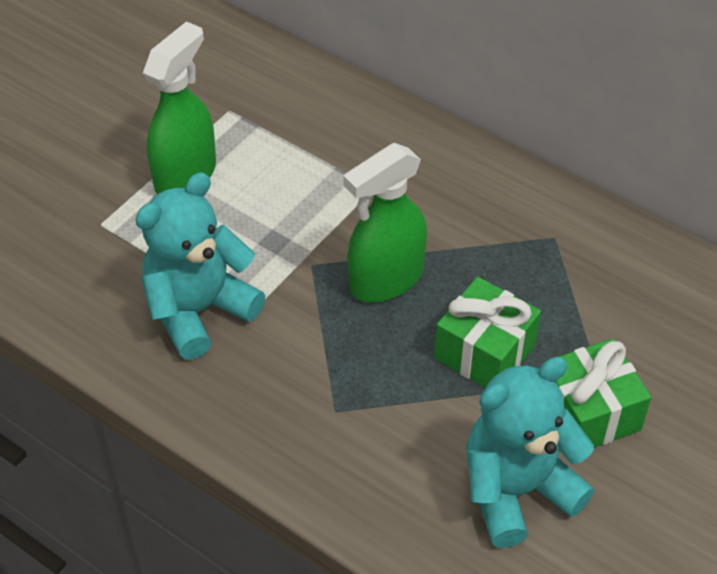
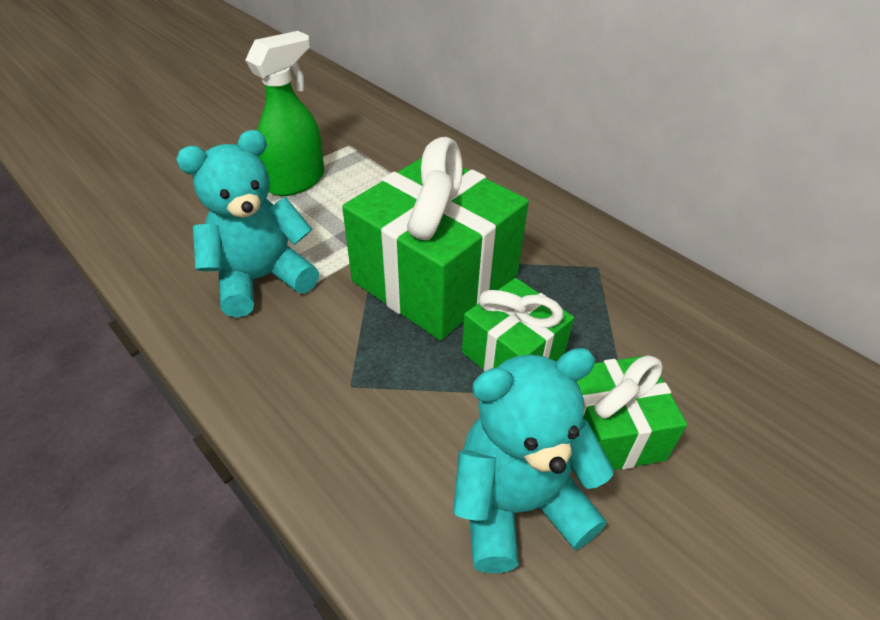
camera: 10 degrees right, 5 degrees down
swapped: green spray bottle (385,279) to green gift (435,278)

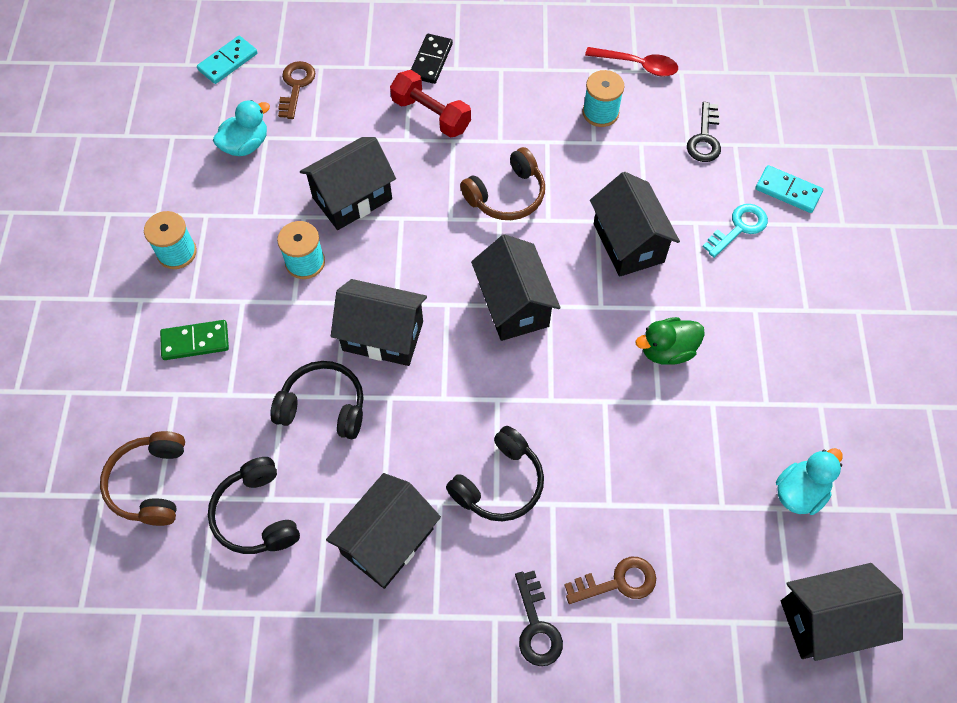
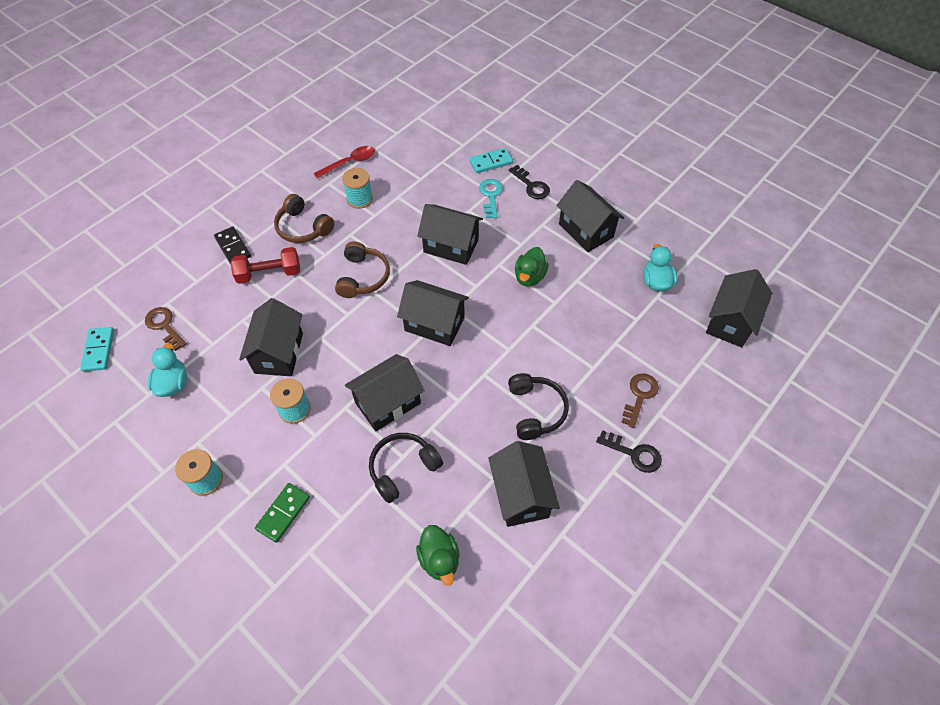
camera: 50 degrees left, 5 degrees down
new: black house (586,230)
shifted: brown headphones (150,484) to (303,228); black key (704,138) to (531,186)
swapped: black headphones (256,515) to green duck (439,559)

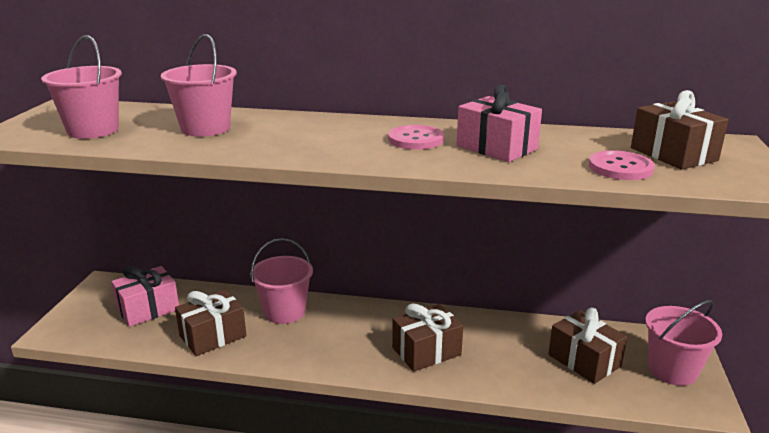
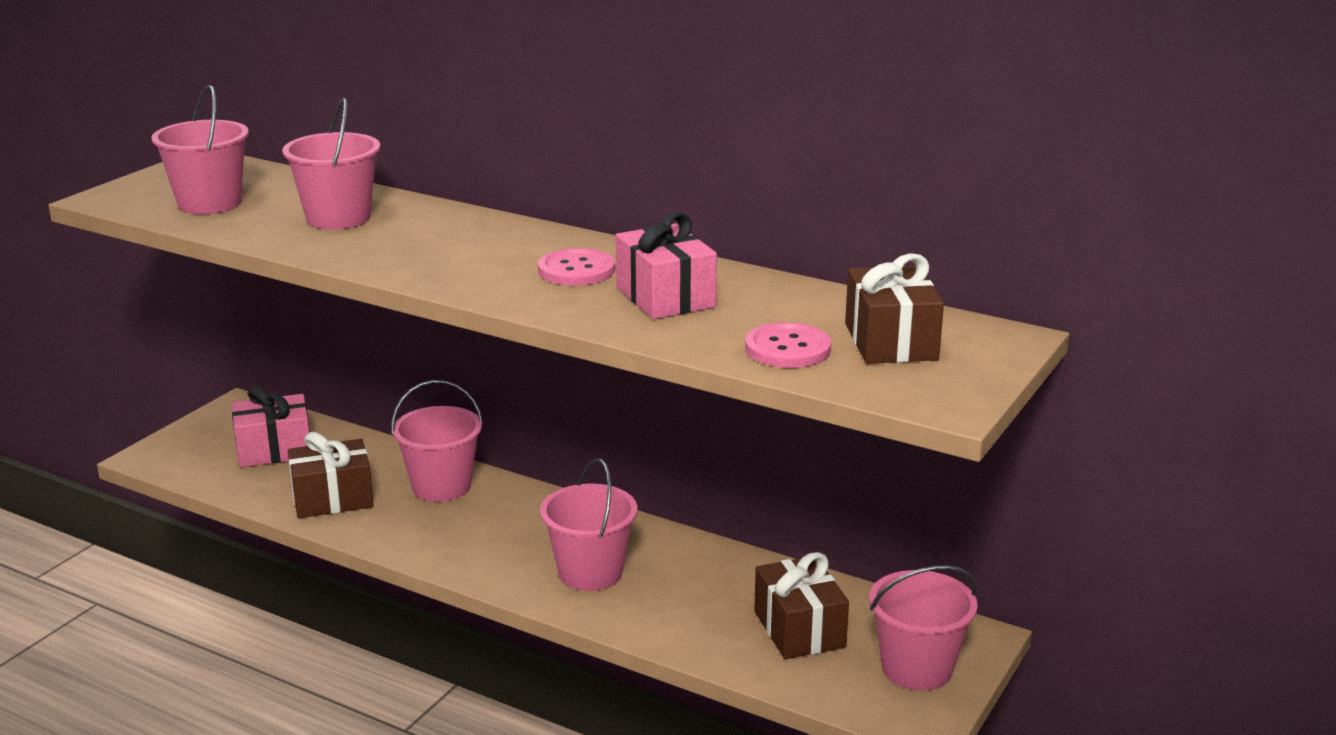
camera: 20 degrees right, 0 degrees up
swapped: brown gift (426,351) to pink bucket (590,572)

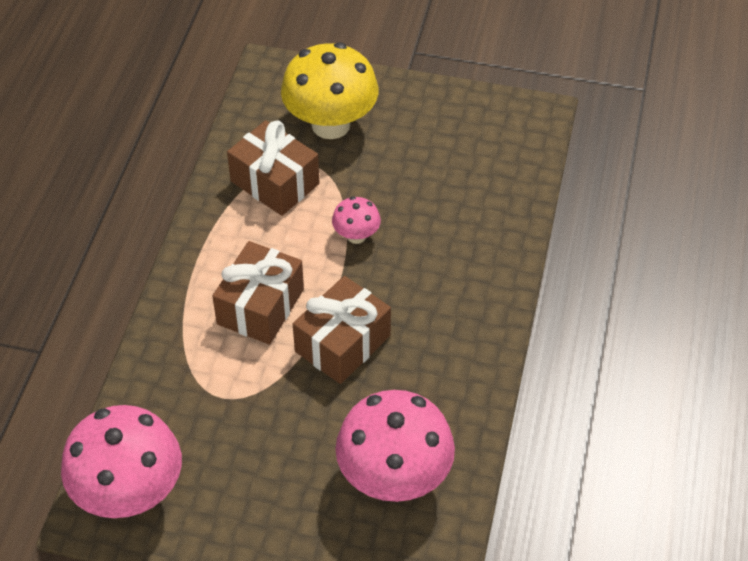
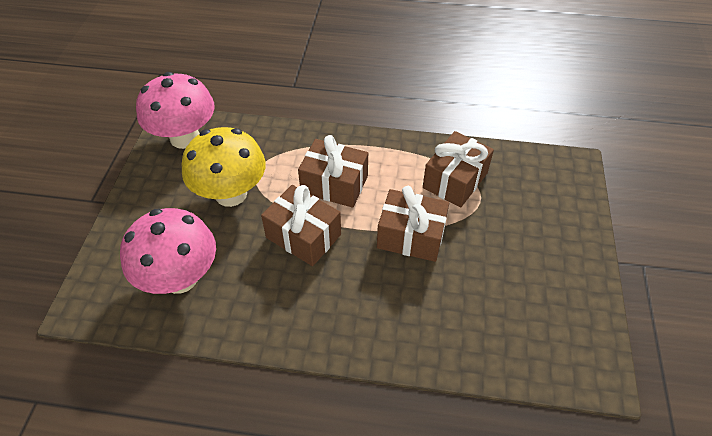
camera: 85 degrees right, 0 degrees up
shifted: yellow mushroom (330,125) to (231,194)
swapped: pink mushroom (356,236) to brown gift (411,236)

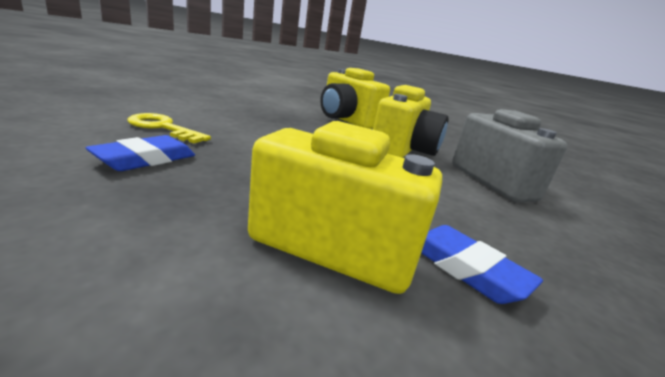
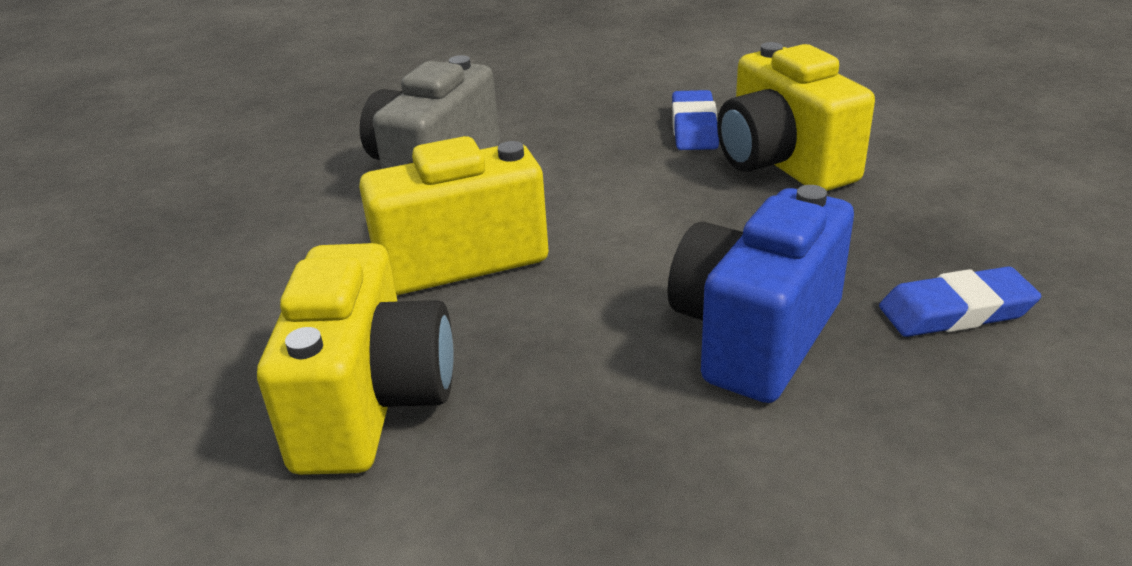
camera: 130 degrees left, 10 degrees up
gone: yellow key (163,128)
new: blue camera (755,336)

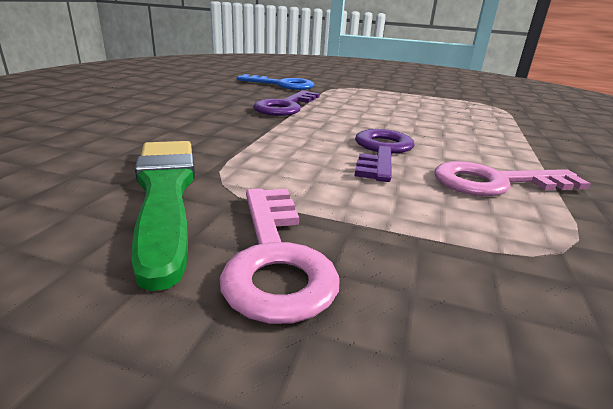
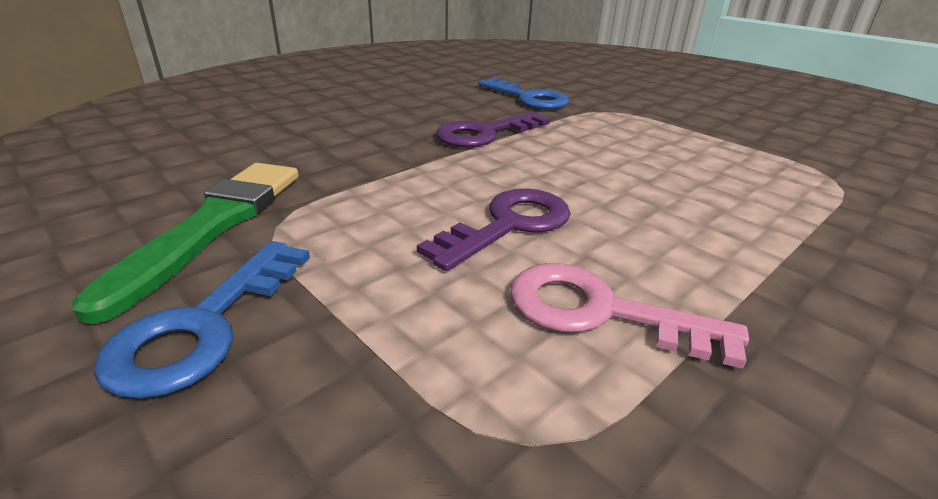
camera: 30 degrees right, 5 degrees up
repainted: pink key (275,258) to blue key (205,325)

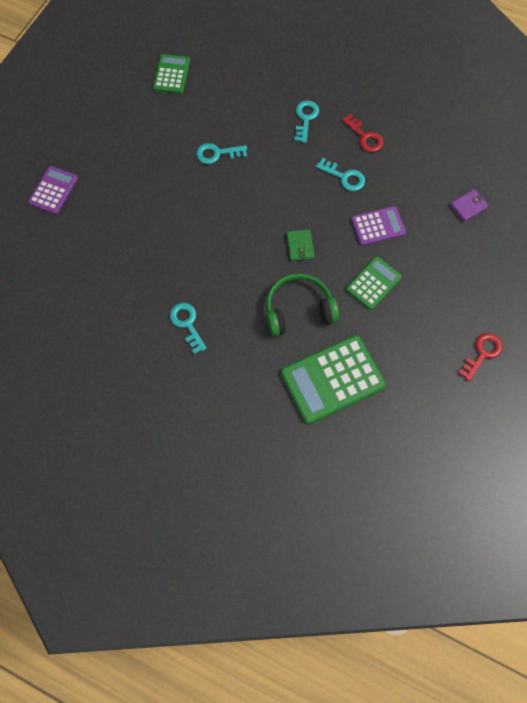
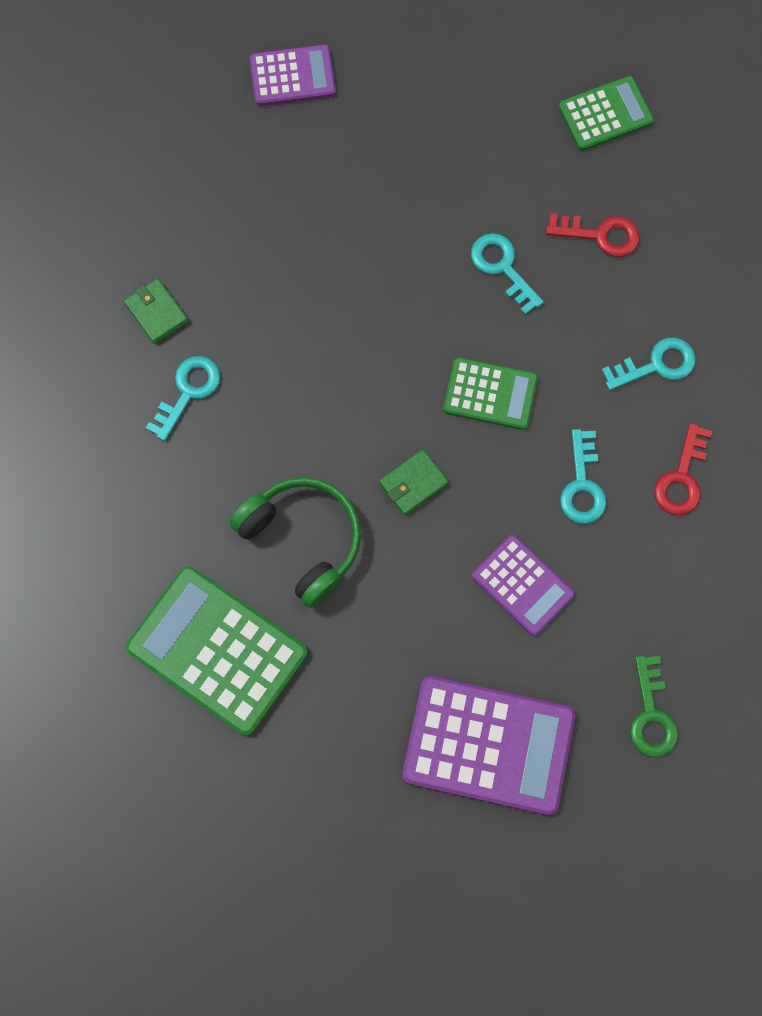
camera: 60 degrees right, 5 degrees up
new: green wallet (156,312); purple calculator (488,745)
shifted: green calculator (373,283) to (490,394); red key (482,353) to (600,235)
swapped: purple wallet (468,206) to green key (651,714)

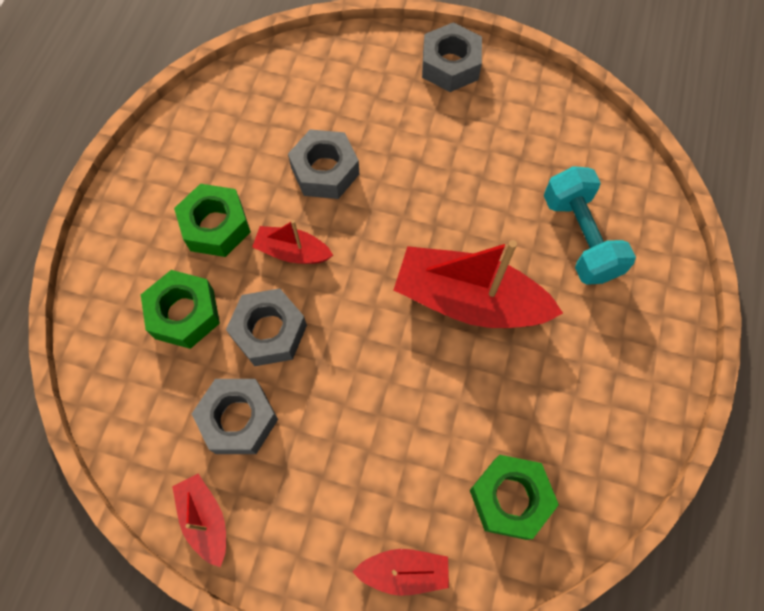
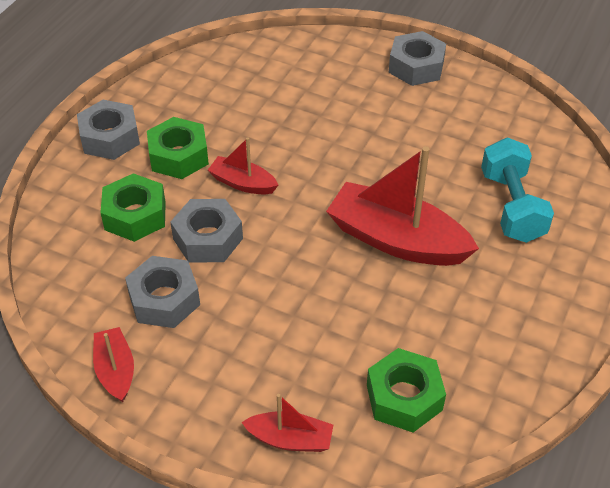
camera: 10 degrees right, 20 degrees down
shifted: grey nut (325,171) to (110,138)

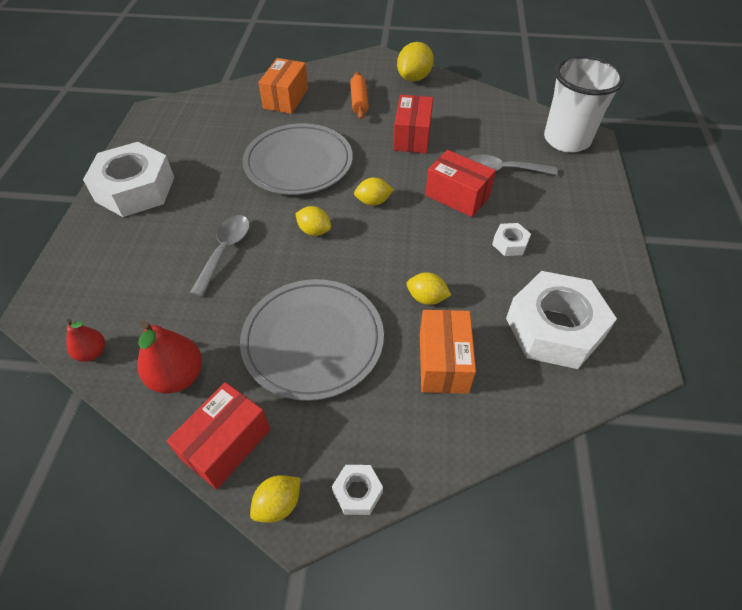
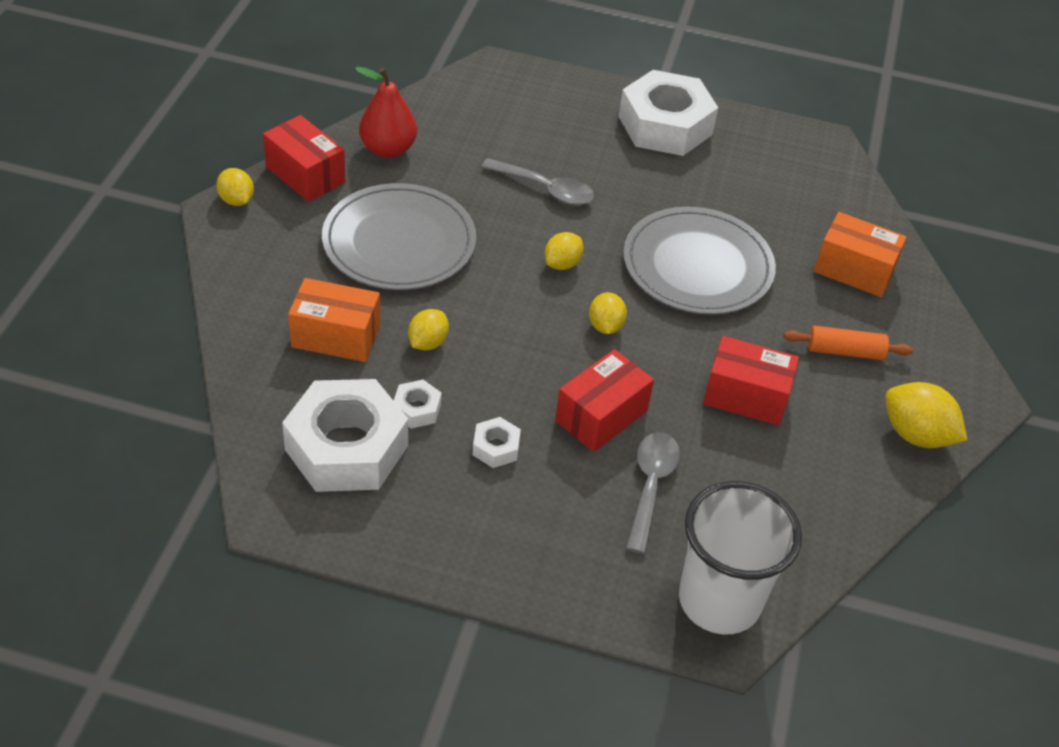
camera: 95 degrees right, 5 degrees down
gone: red pear (92,353)
shifted: white nut (357,492) to (417,409)

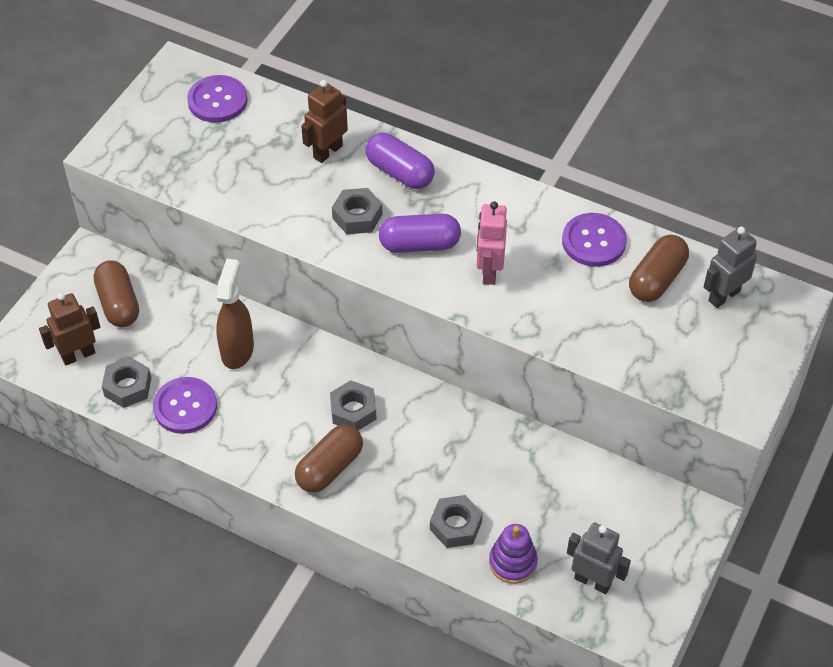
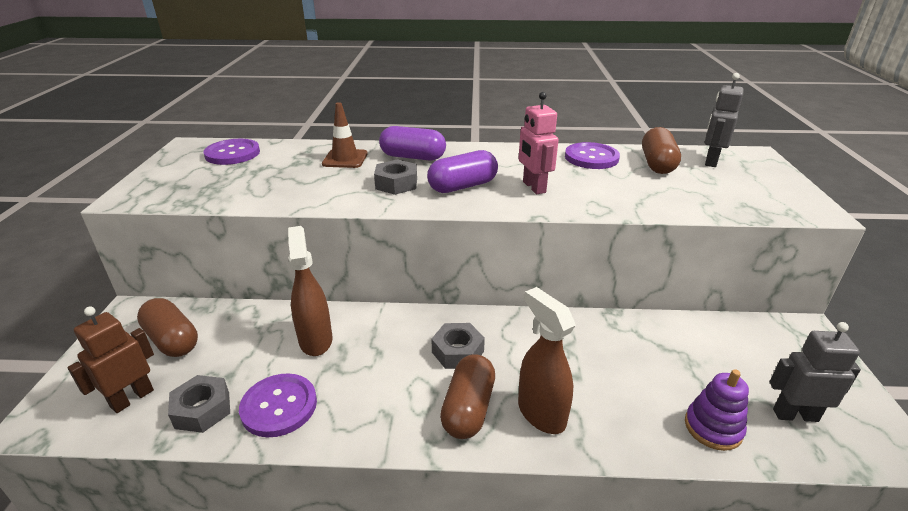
camera: 25 degrees left, 20 degrees down
gone: grey nut (456,526)
new: brown spray bottle (541,413)
swapped: brown robot (327,151) to brown traffic cone (345,159)

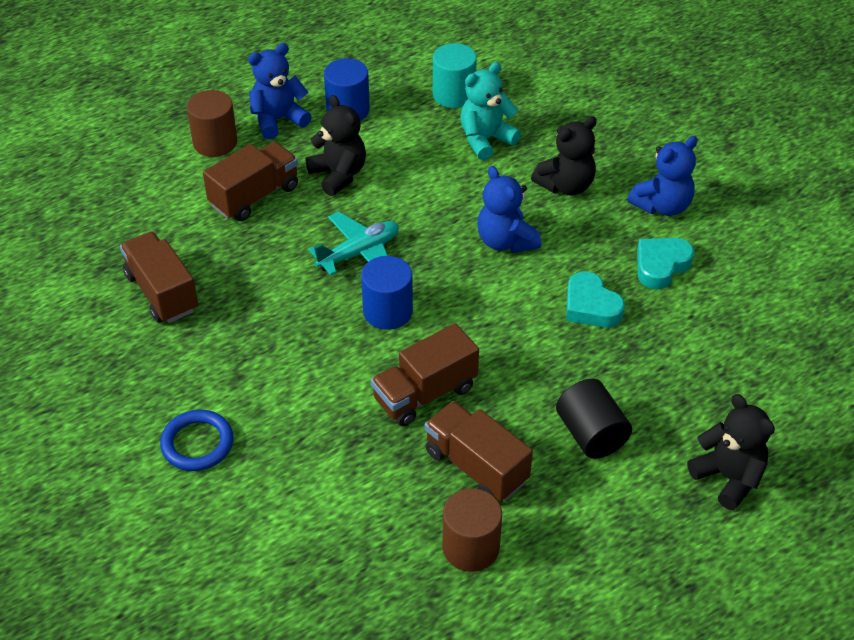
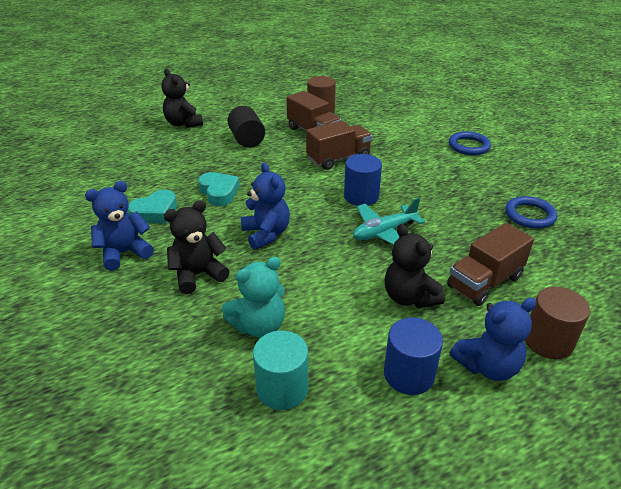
camera: 175 degrees left, 10 degrees down
swapped: brown truck (162,292) to blue ring (530,215)

